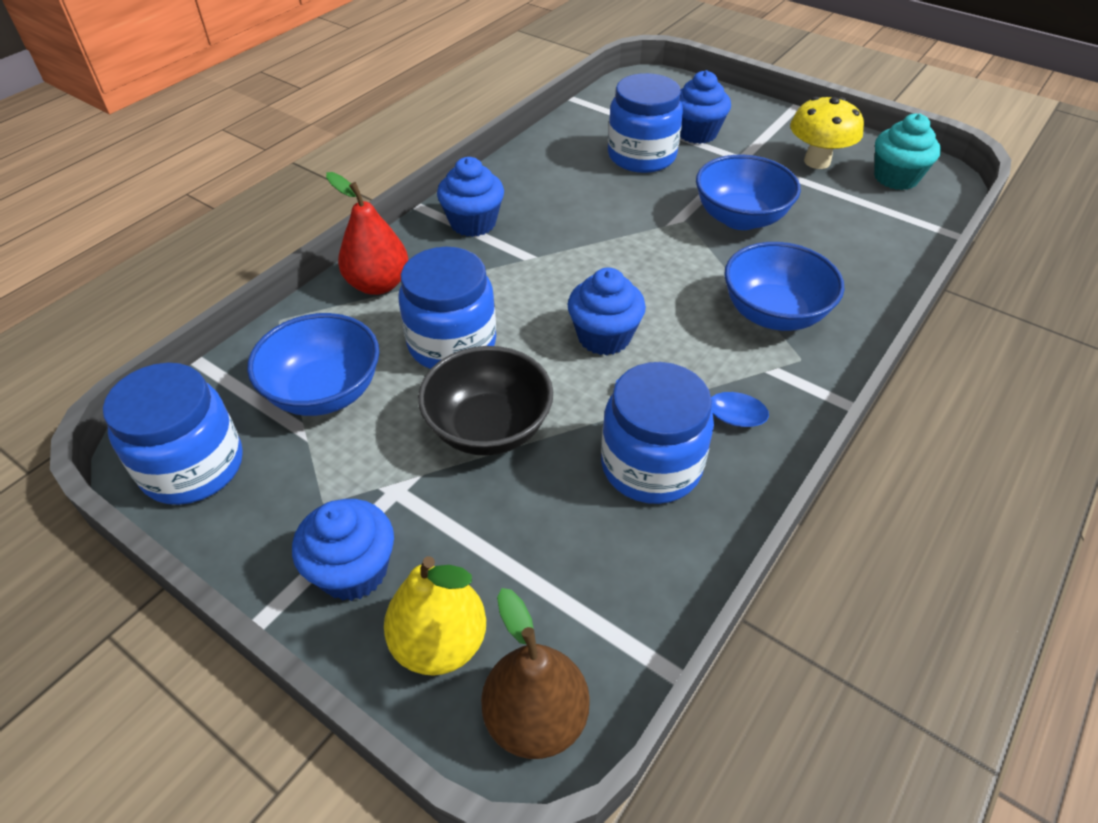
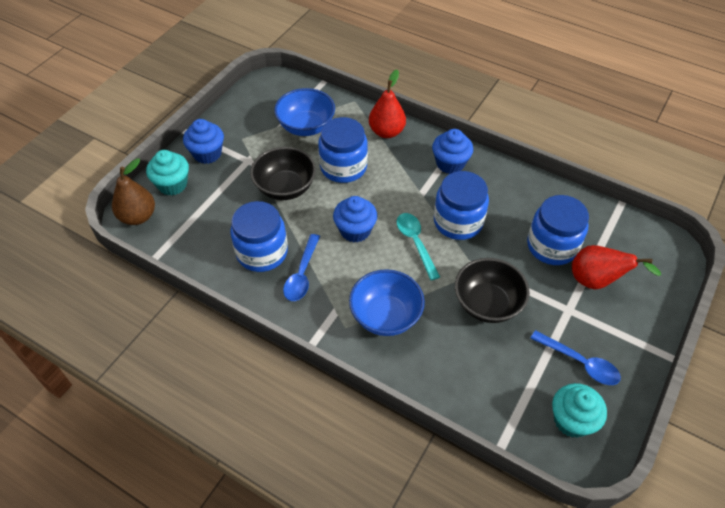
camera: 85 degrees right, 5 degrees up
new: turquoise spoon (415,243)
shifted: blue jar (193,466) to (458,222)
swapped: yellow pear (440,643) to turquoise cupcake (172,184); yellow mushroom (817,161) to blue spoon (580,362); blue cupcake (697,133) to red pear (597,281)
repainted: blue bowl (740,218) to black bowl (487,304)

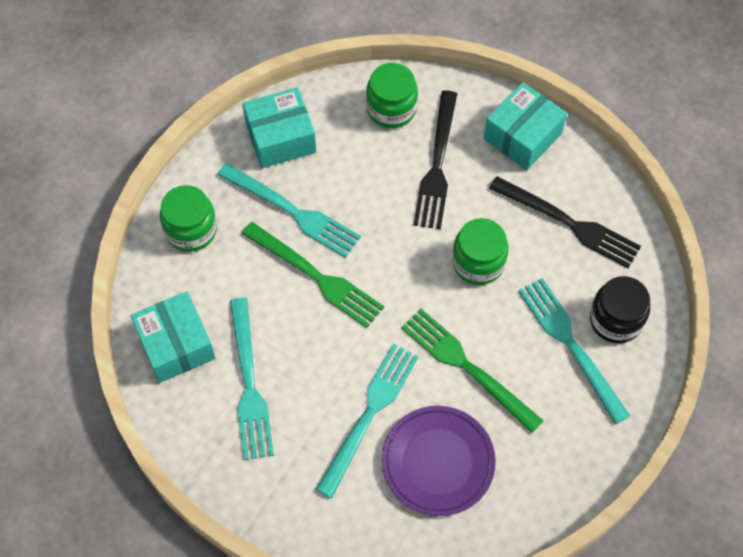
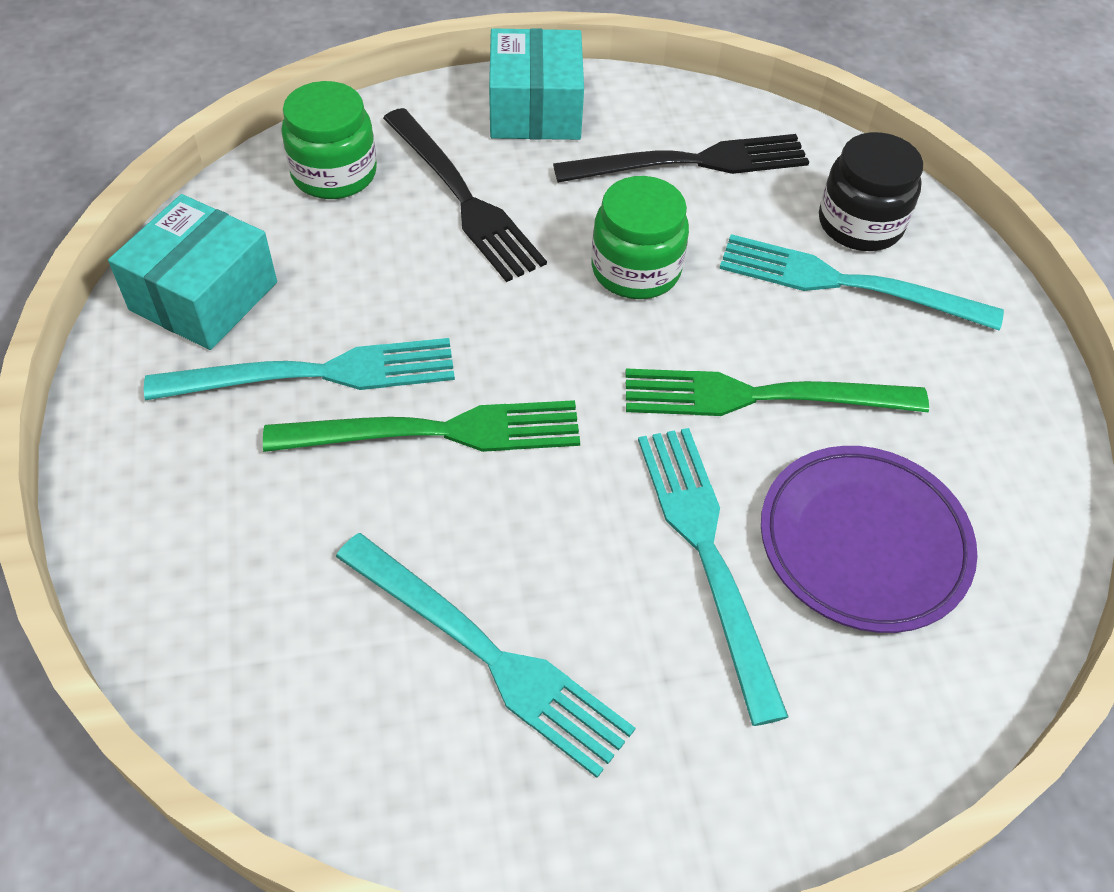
camera: 45 degrees left, 10 degrees down
gone: turquoise box (176,345); green jar (191,230)

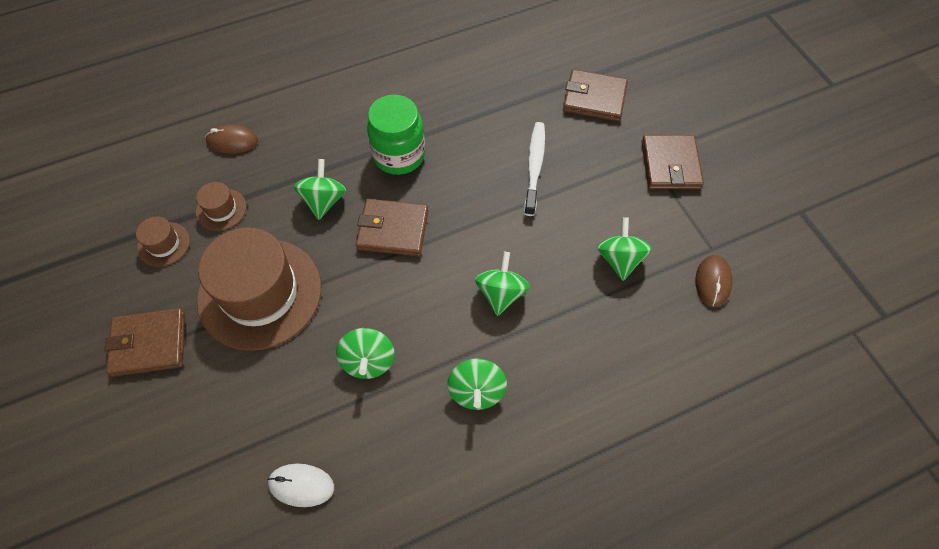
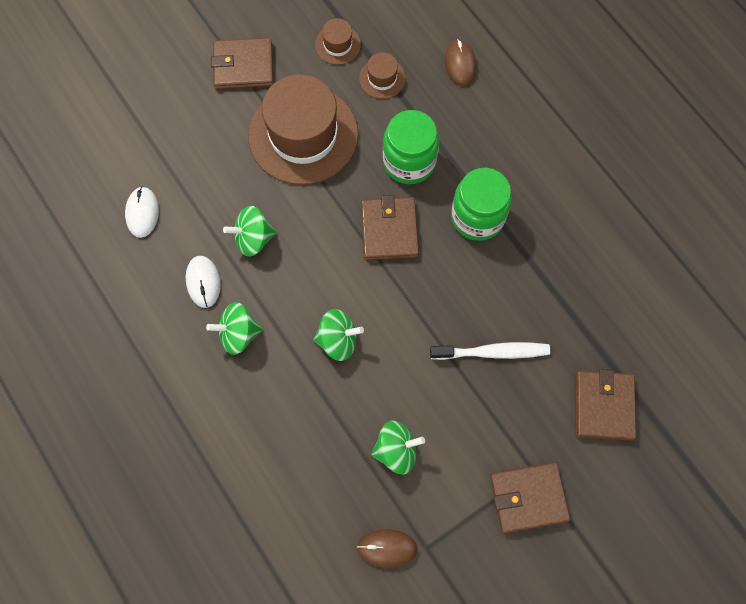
camera: 80 degrees right, 10 degrees up
new: white mouse (203,282)
swapped: green spinning top (324,201) to green jar (409,162)
rotated: brown wallet (149,344) = (243,66) 75 degrees counterclockwise

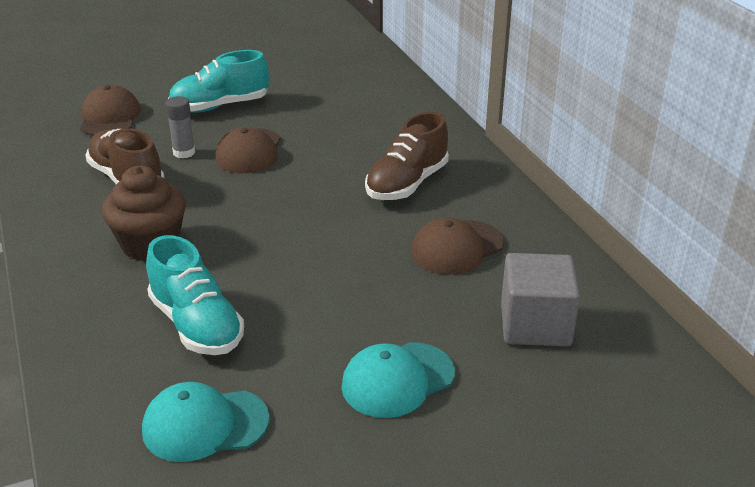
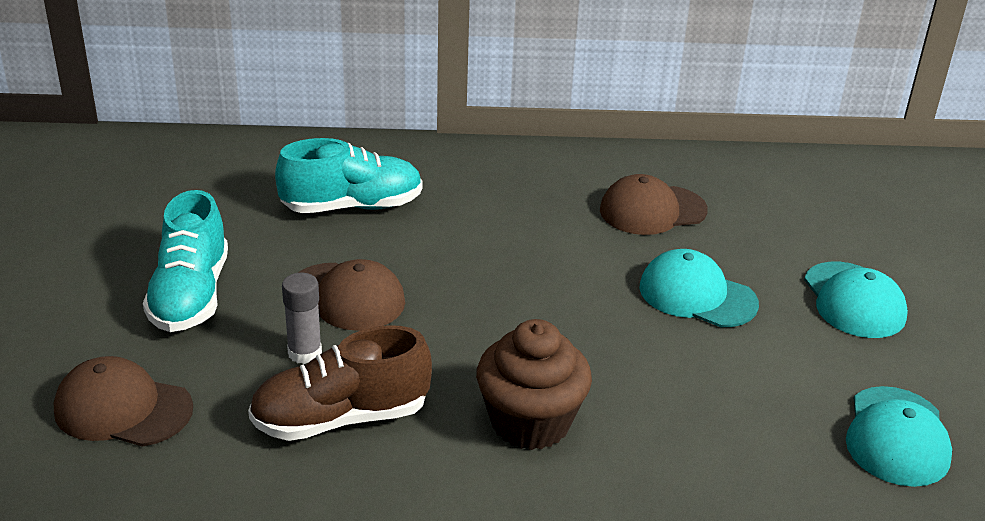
camera: 70 degrees left, 0 degrees up
gone: brown shoe (407,184); grey cube (535,325)
new: turquoise cap (697,295)
shifted: turquoise shoe (196,325) to (352,207)
rotated: brown cap (457,248) = (652,210) 90 degrees clockwise

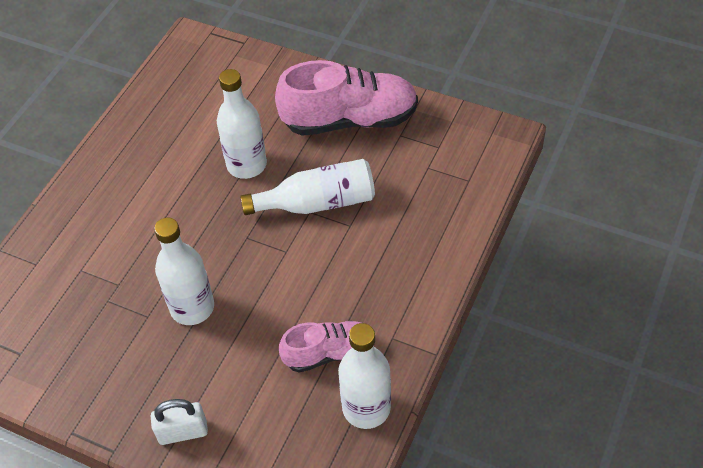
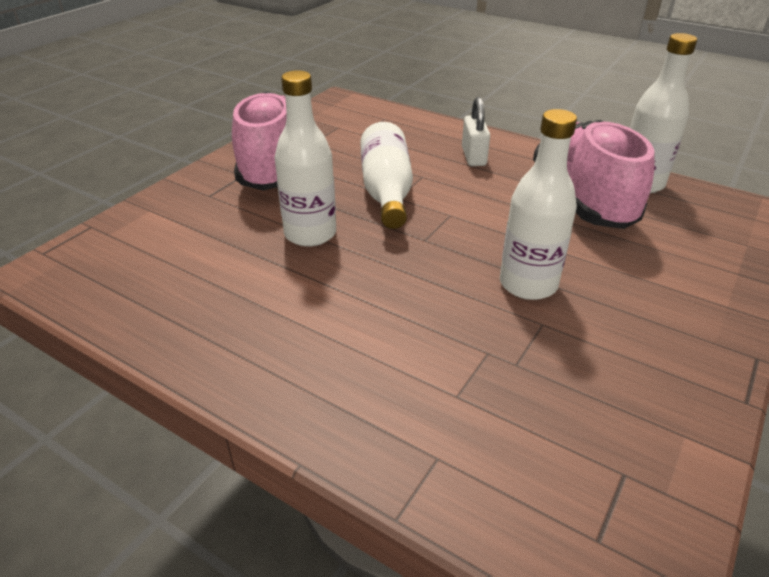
camera: 85 degrees left, 15 degrees down
shifted: white padlock (183,432) to (473,156)
scaled: pink shoe (328,353) = (582,198) x1.73

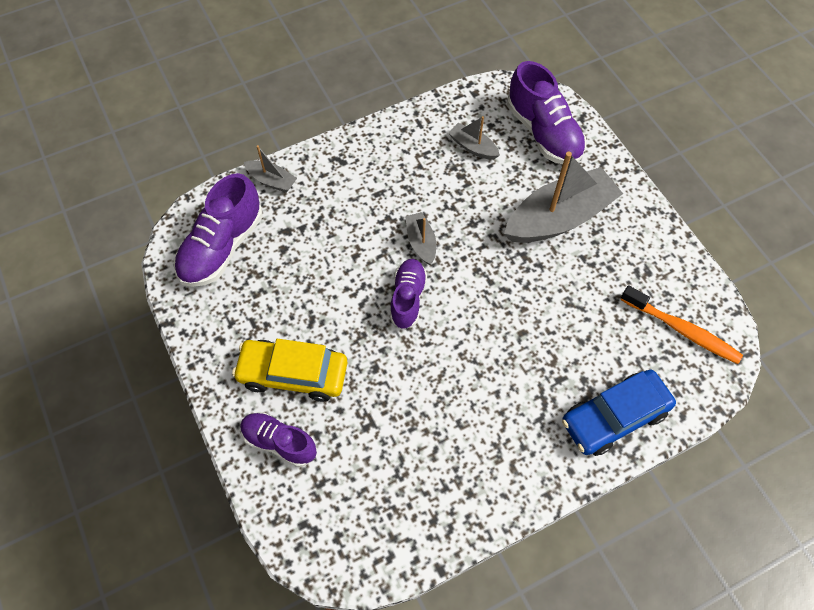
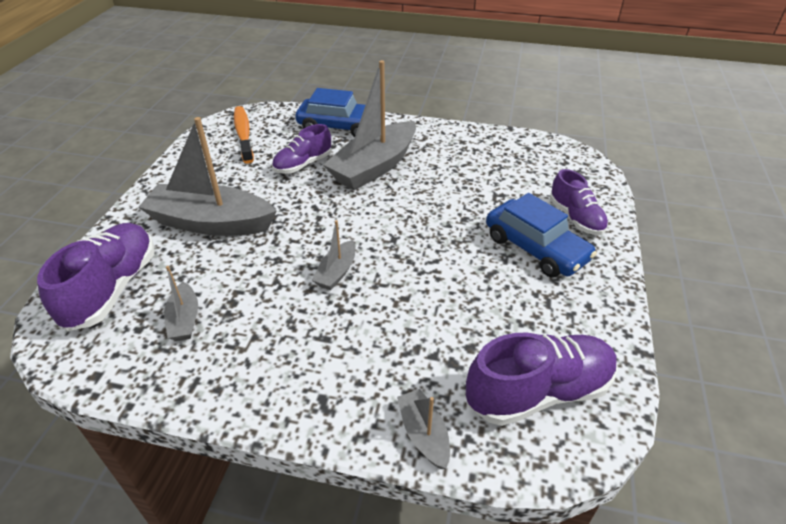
camera: 140 degrees left, 20 degrees down
new: grey boat (374,167)
shifted: purple shoe (408,298) to (303,164)
repainted: yellow car (293,374) to blue car (535,248)

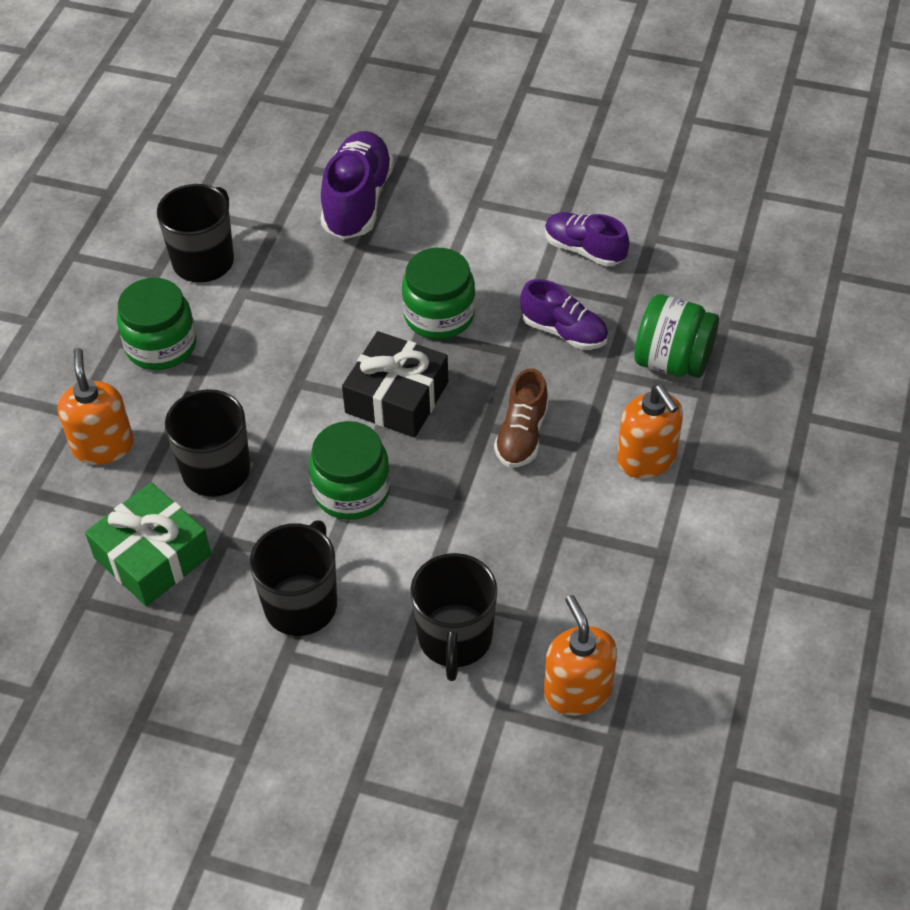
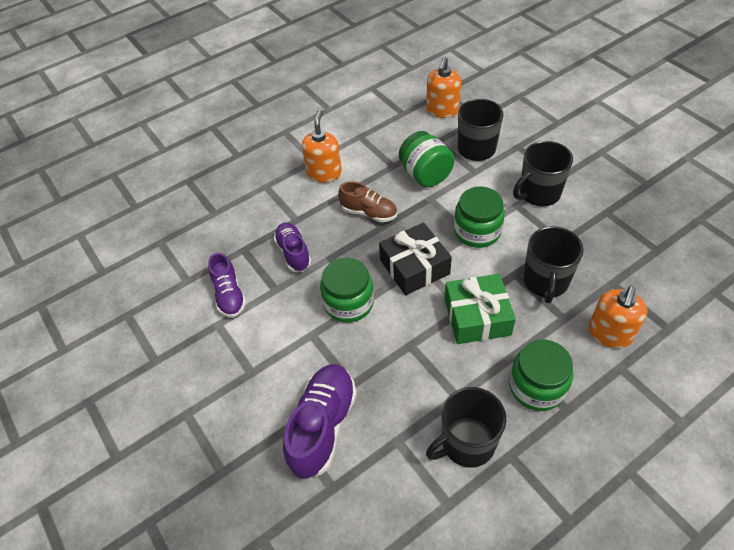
camera: 140 degrees left, 0 degrees up
shifted: green jar (672,361) to (425,175); green gift (152,556) to (477,317)
rotated: purple shoe (357,201) = (323,426) 150 degrees clockwise; brown shoe (522,435) = (369,213) 60 degrees clockwise

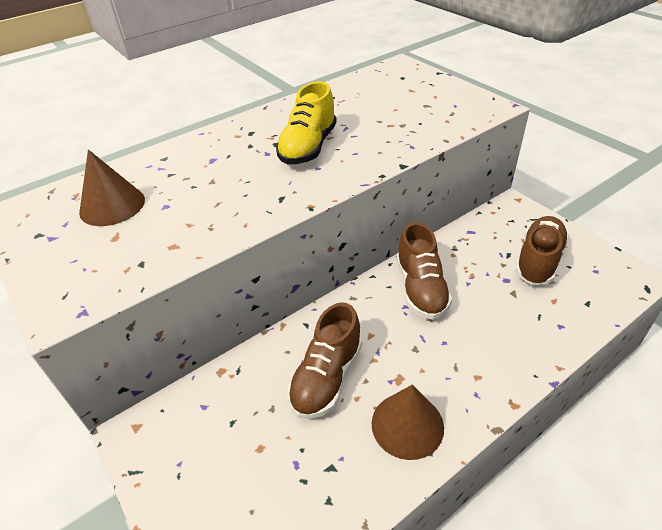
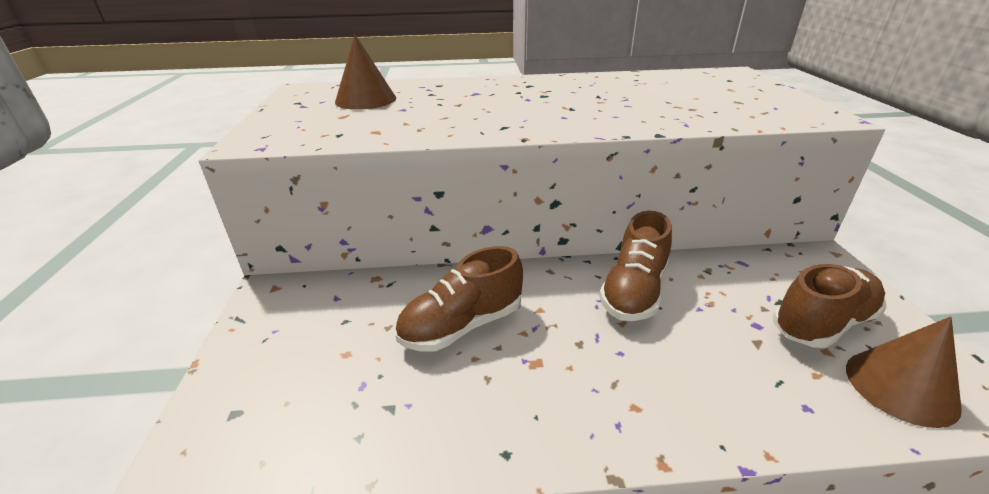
camera: 30 degrees right, 10 degrees down
gone: yellow shoe (308,147)
shifted: brown cone (407,425) to (900,386)

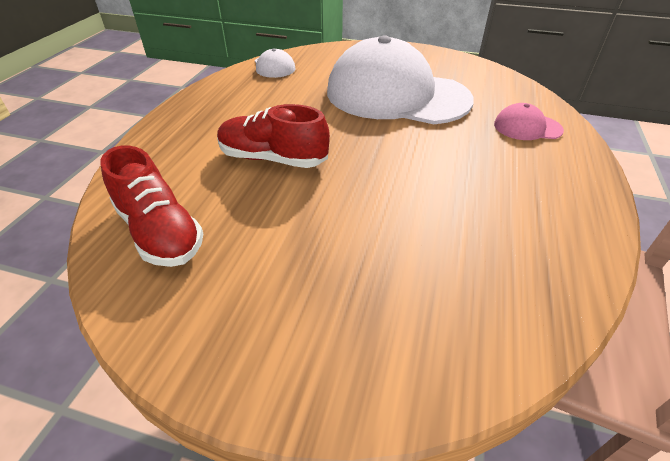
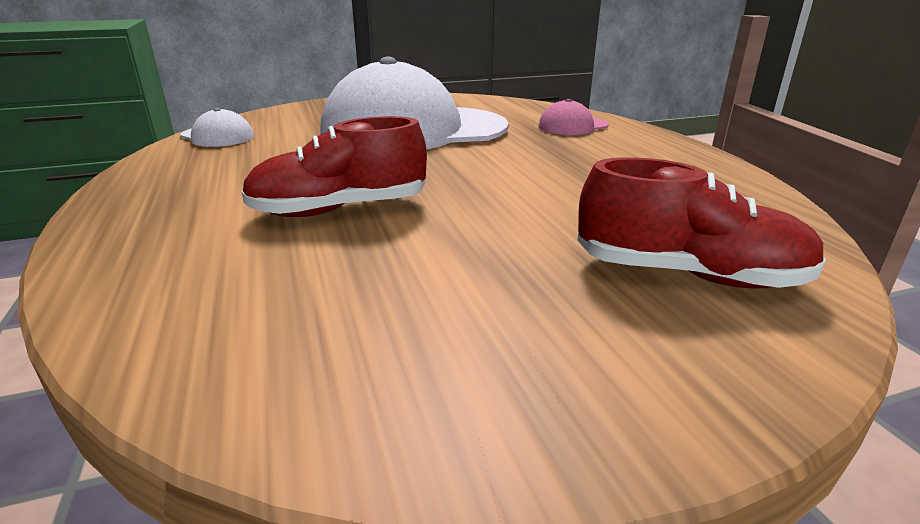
camera: 35 degrees left, 15 degrees down
shifted: red shoe (160,232) to (688,274)

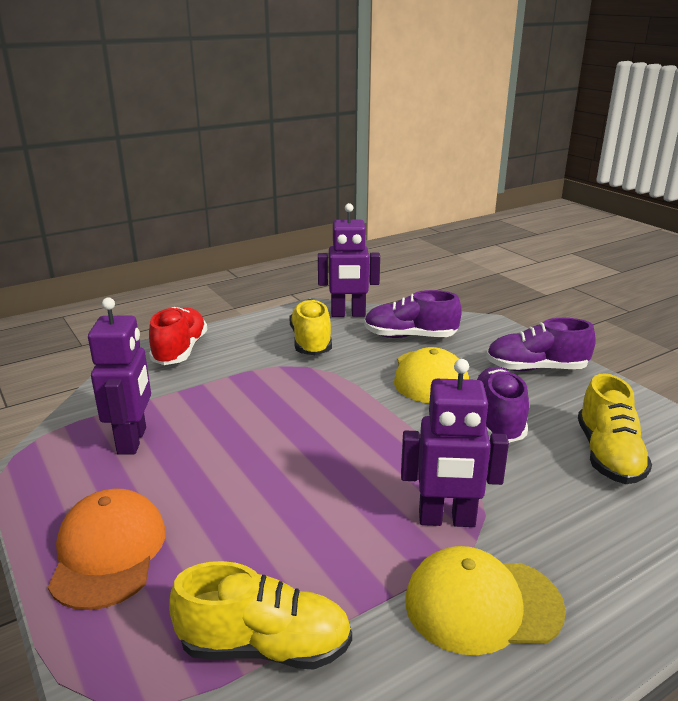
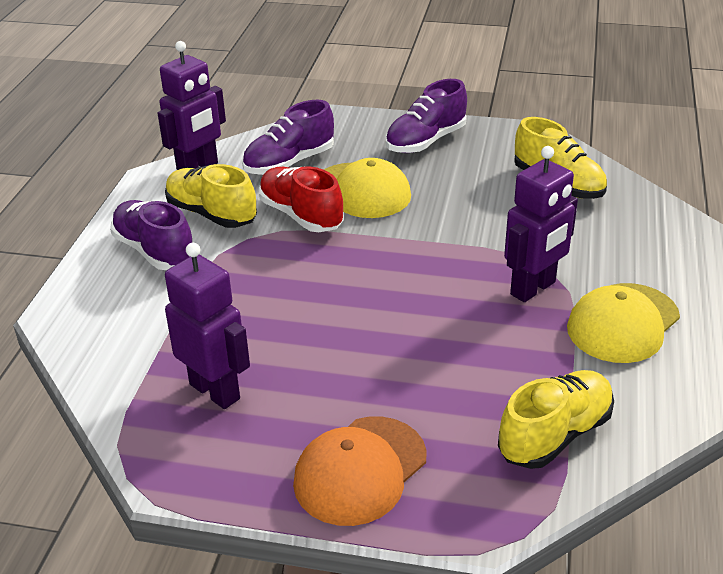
camera: 45 degrees left, 10 degrees up
shifted: purple shoe (497,419) to (154,251); red shoe (180,351) to (301,215)
rotated: orange cap (108,552) = (360,470) 90 degrees counterclockwise

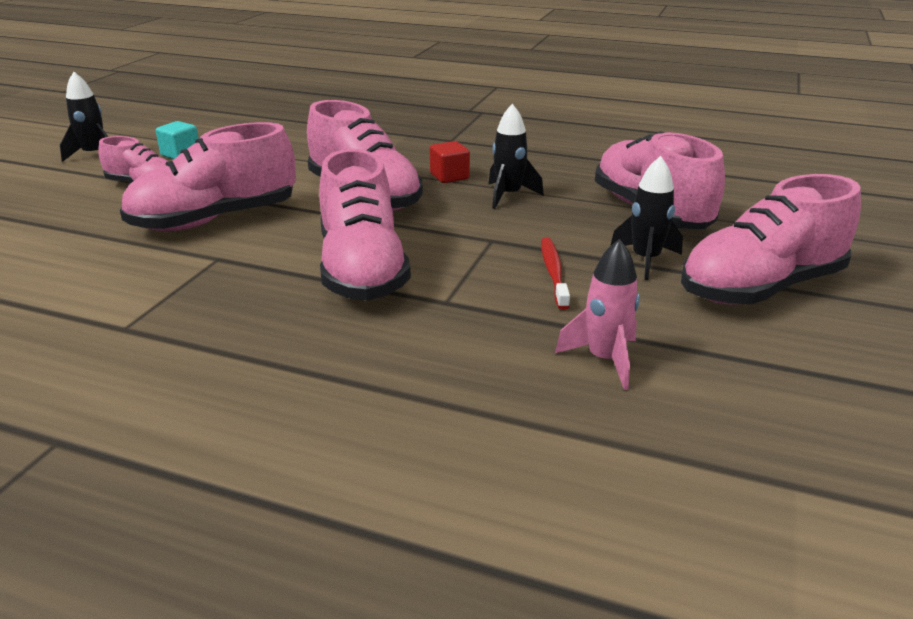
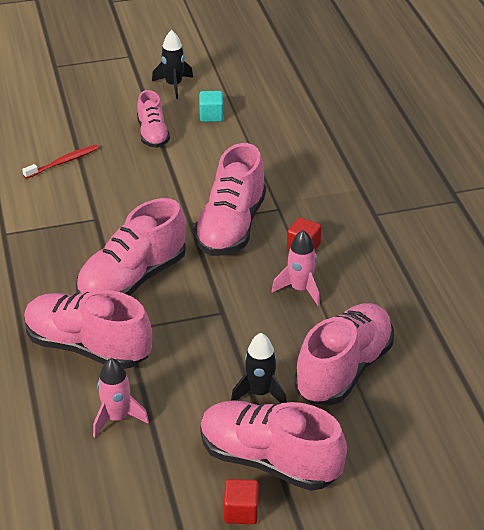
camera: 55 degrees right, 10 degrees up
new: red cube (241,511)
shifted: red toothbrush (553,272) to (63,162); pink shoe (214,220) to (87,347)
repainted: black rocket (508,195) to pink rocket (300,289)

